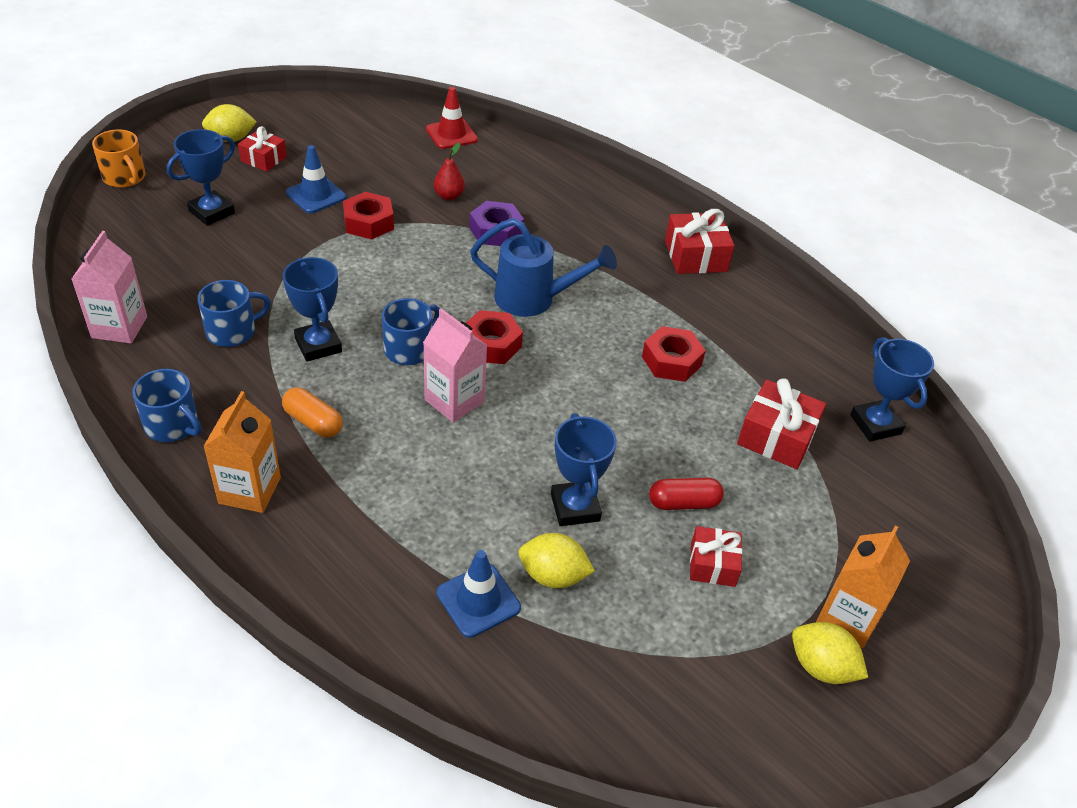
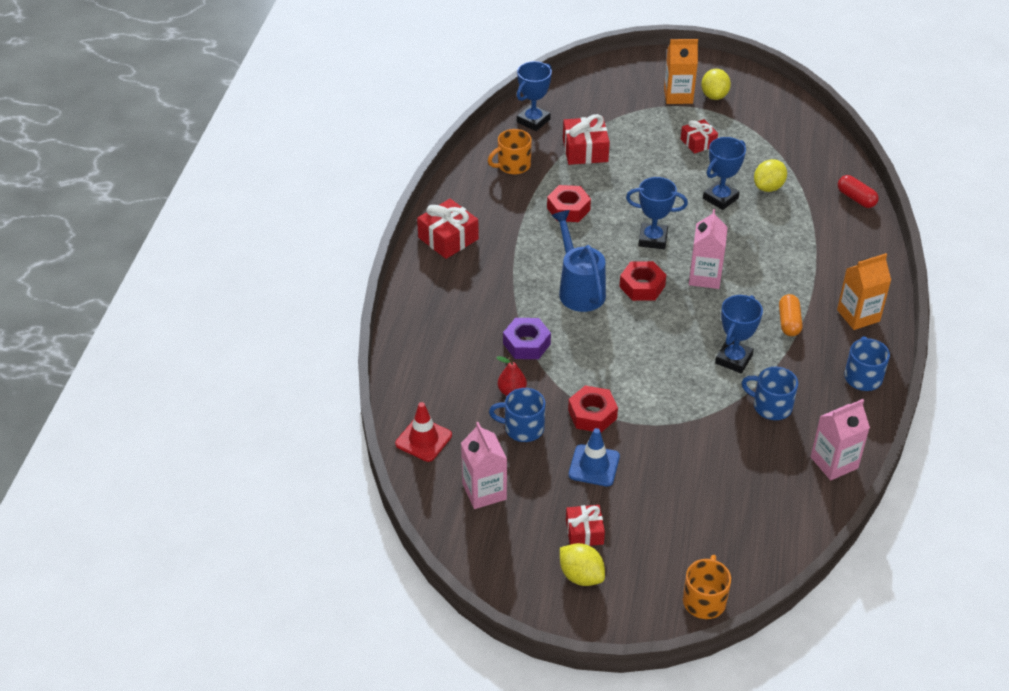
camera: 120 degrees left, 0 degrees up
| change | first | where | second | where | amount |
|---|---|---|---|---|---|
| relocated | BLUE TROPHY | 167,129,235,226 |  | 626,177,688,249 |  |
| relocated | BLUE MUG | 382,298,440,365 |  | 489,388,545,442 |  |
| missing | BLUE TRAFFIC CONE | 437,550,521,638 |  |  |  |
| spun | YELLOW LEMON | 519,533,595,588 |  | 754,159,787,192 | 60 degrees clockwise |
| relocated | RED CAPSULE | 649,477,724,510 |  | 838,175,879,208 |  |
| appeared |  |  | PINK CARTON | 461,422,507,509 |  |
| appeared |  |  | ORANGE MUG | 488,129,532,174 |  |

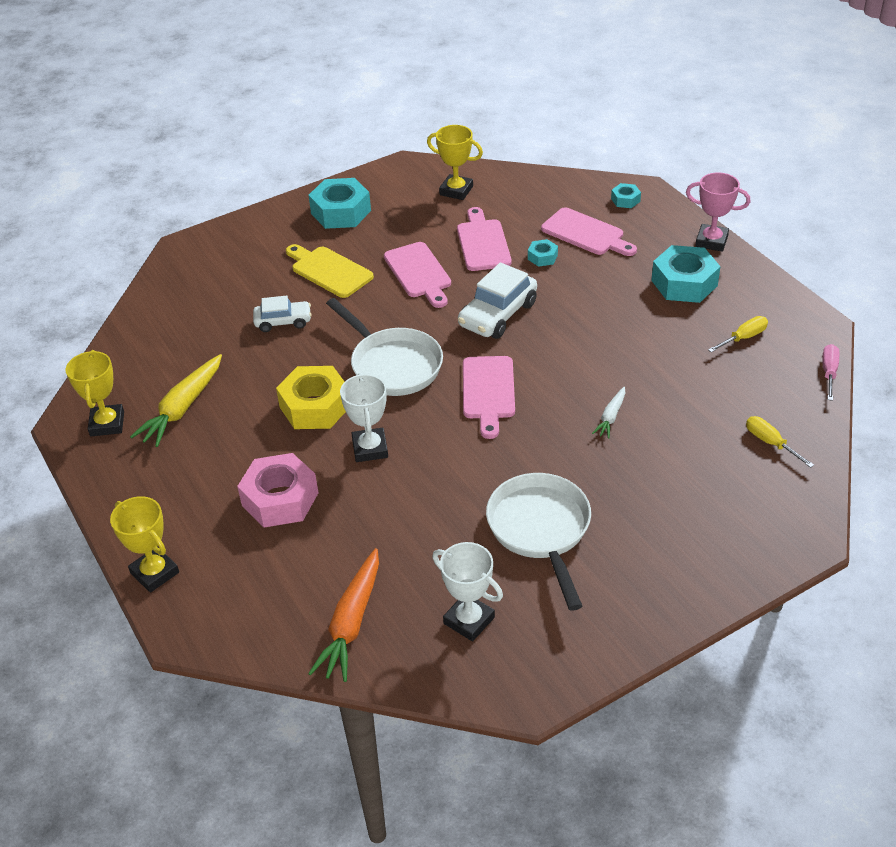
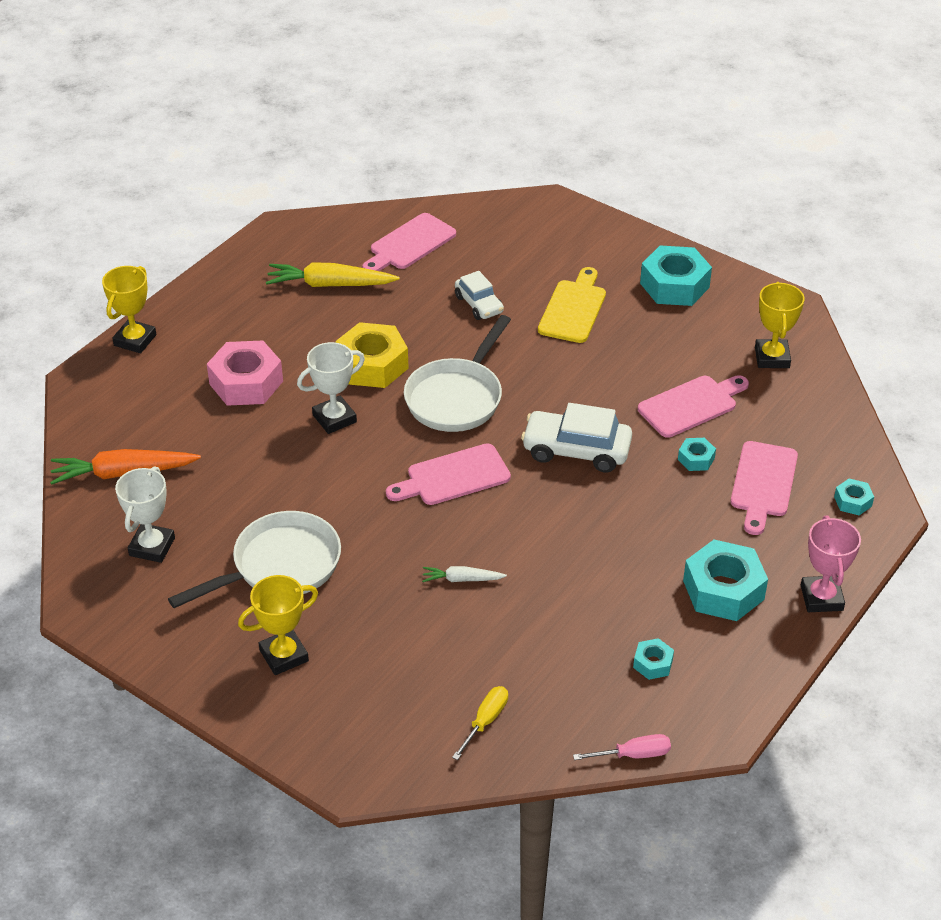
camera: 65 degrees right, 0 degrees up
| change | first | where | second | where | amount |
|---|---|---|---|---|---|
| relocated | YELLOW TROPHY | 66,350,124,436 |  | 238,575,318,675 |  |
| relocated | PINK CUTTING BOARD | 384,242,451,308 |  | 362,213,456,271 |  |
| exchanged | YELLOW SCREWDRIVER | 708,316,768,352 | TURQUOISE NUT | 633,638,674,680 |  |

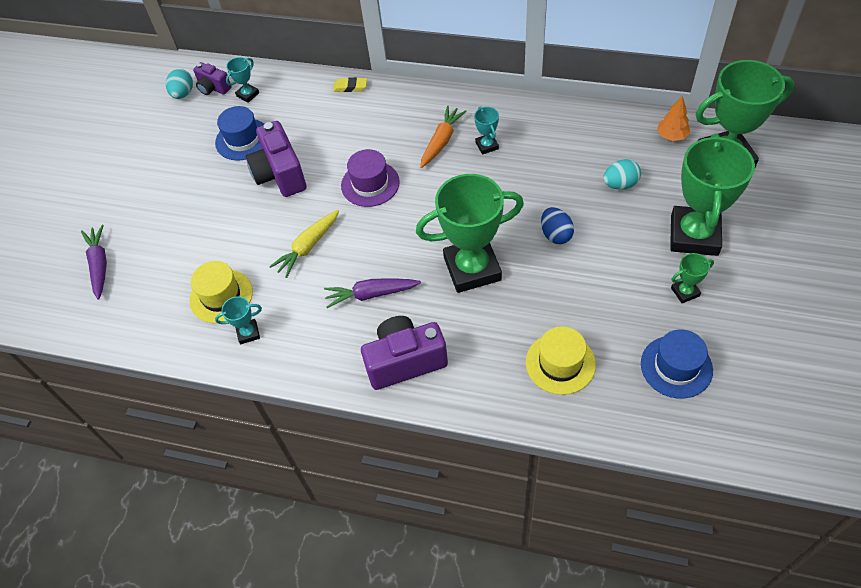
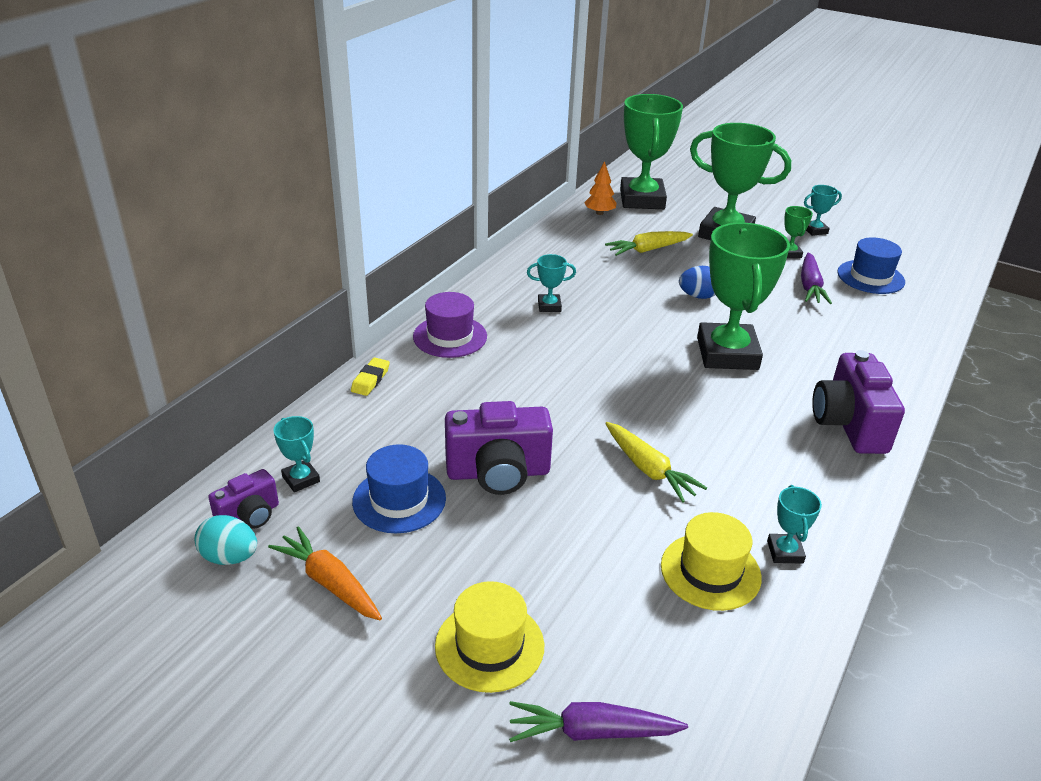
camera: 80 degrees left, 20 degrees down
| change | first | where | second | where | amount |
|---|---|---|---|---|---|
| relocated | PURPLE CARROT | 324,278,421,308 |  | 801,252,832,304 |  |
| relocated | PURPLE HAT | 341,149,400,207 |  | 413,292,487,358 |  |
| relocated | ORANGE CARROT | 420,106,467,168 |  | 268,526,382,620 |  |
| relocated | YELLOW HAT | 526,326,596,395 |  | 435,581,544,693 |  |
| exchanged | TURQUOISE EGG | 603,159,641,190 | YELLOW CARROT | 605,231,693,256 |  |
| appeared |  |  | TURQUOISE TROPHY | 804,185,842,236 |  |

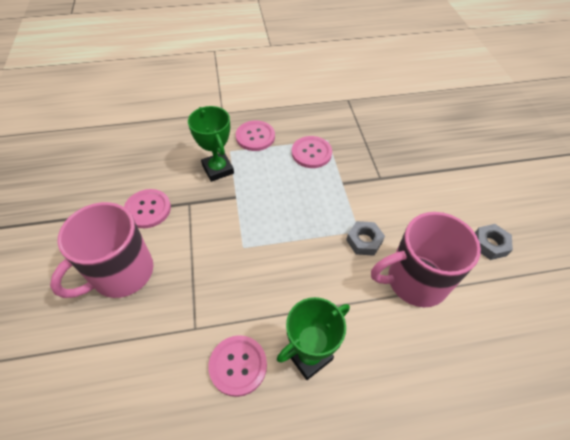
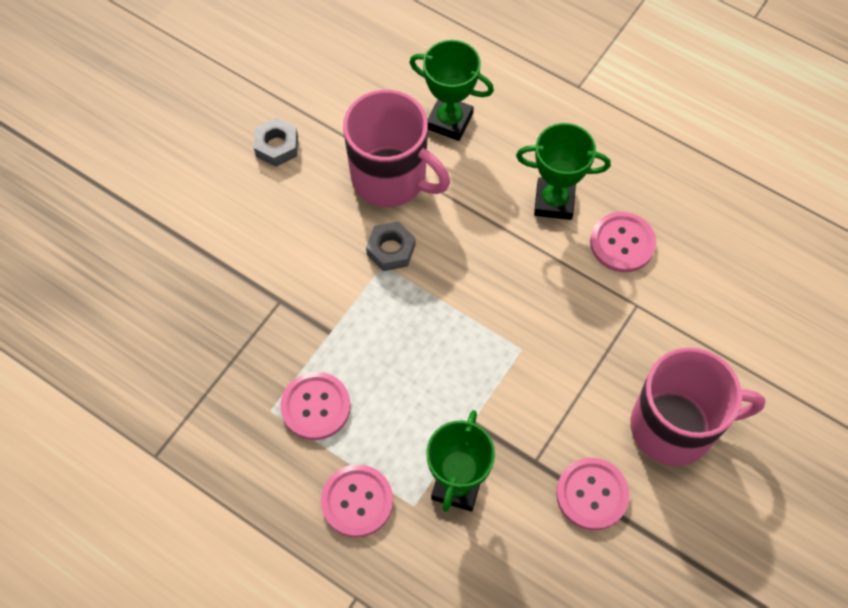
camera: 135 degrees left, 10 degrees up
| change | first | where | second | where | amount |
|---|---|---|---|---|---|
| appeared |  |  | GREEN TROPHY | 410,40,494,141 |  |

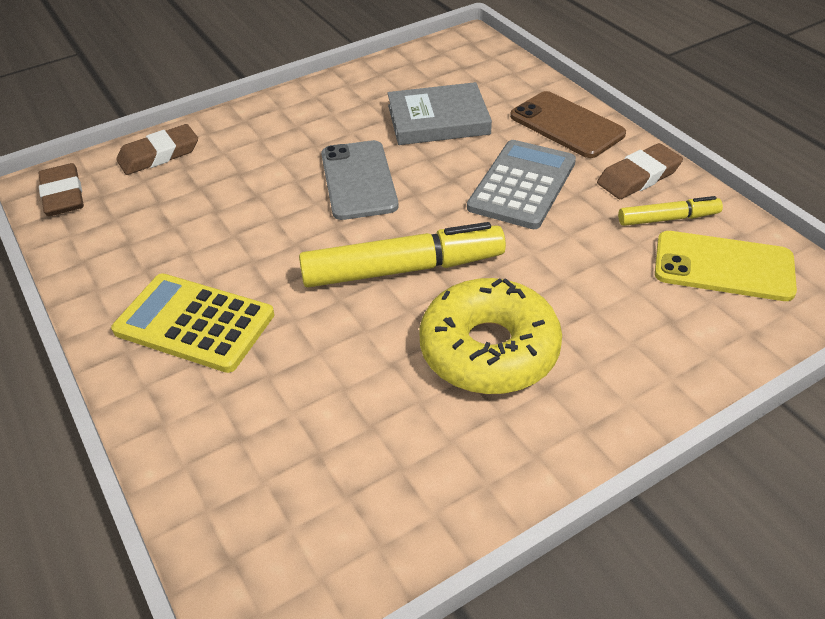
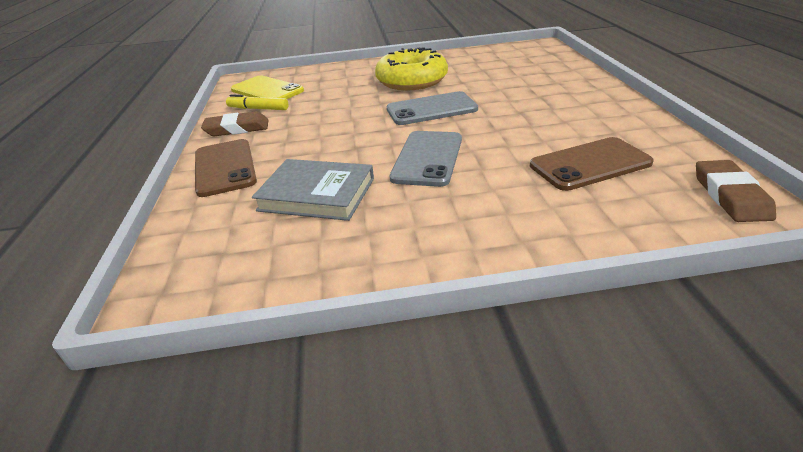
camera: 155 degrees left, 10 degrees down
| change | first | where | second | where | amount |
|---|---|---|---|---|---|
| missing | YELLOW CALCULATOR | 111,274,274,373 |  |  |  |
| missing | BROWN ERASER | 116,124,198,175 |  |  |  |
| exchanged | YELLOW MARKER | 299,222,506,288 | GREY PHONE | 387,91,478,125 |  |
| missing | GREY CALCULATOR | 467,140,576,229 |  |  |  |
| appeared |  |  | BROWN PHONE | 530,137,654,191 |  |

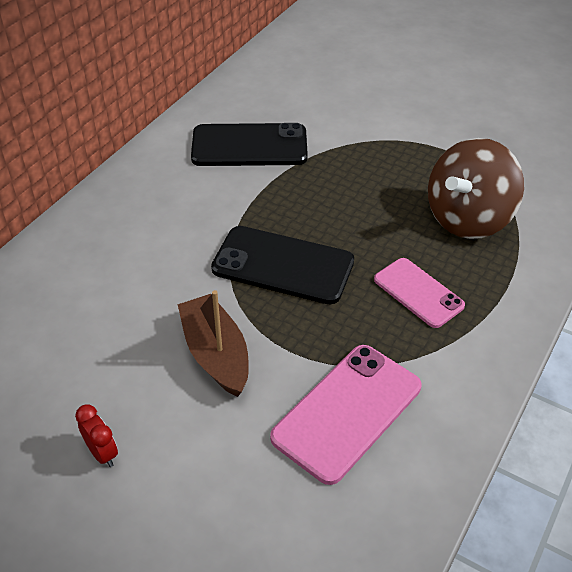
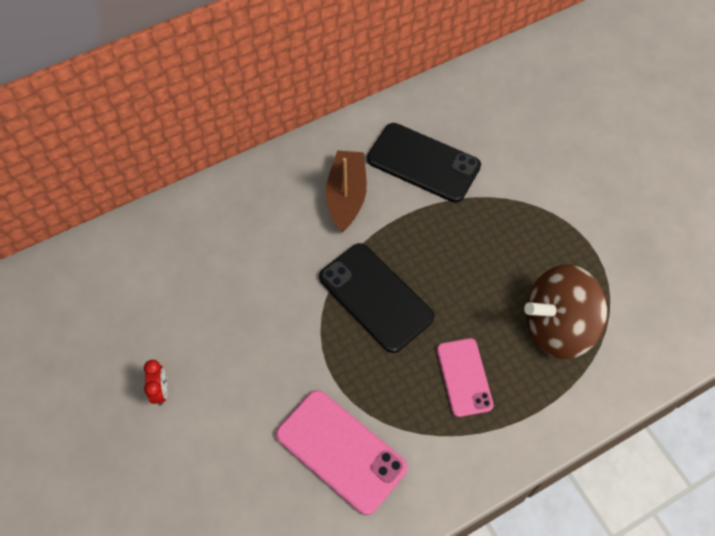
camera: 30 degrees right, 15 degrees up
| change | first | where | second | where | amount |
|---|---|---|---|---|---|
| relocated | BROWN BOAT | 177,290,249,397 |  | 326,150,367,232 |  |
| spun | PINK PHONE | 270,345,421,485 |  | 276,390,408,515 | 60 degrees clockwise |

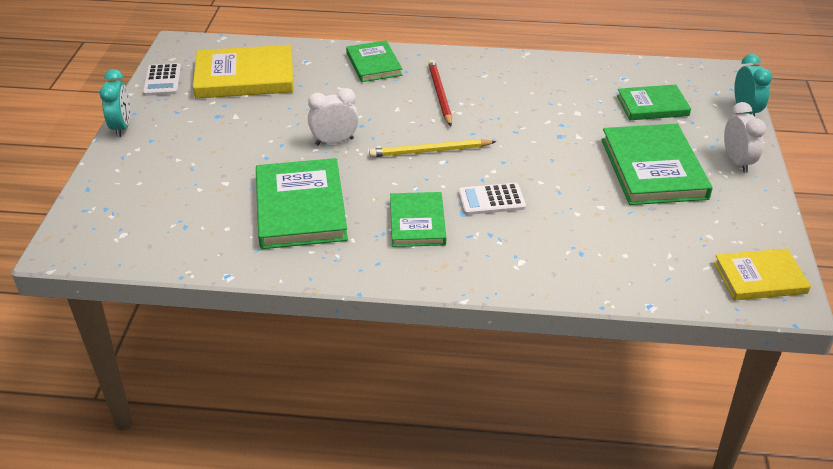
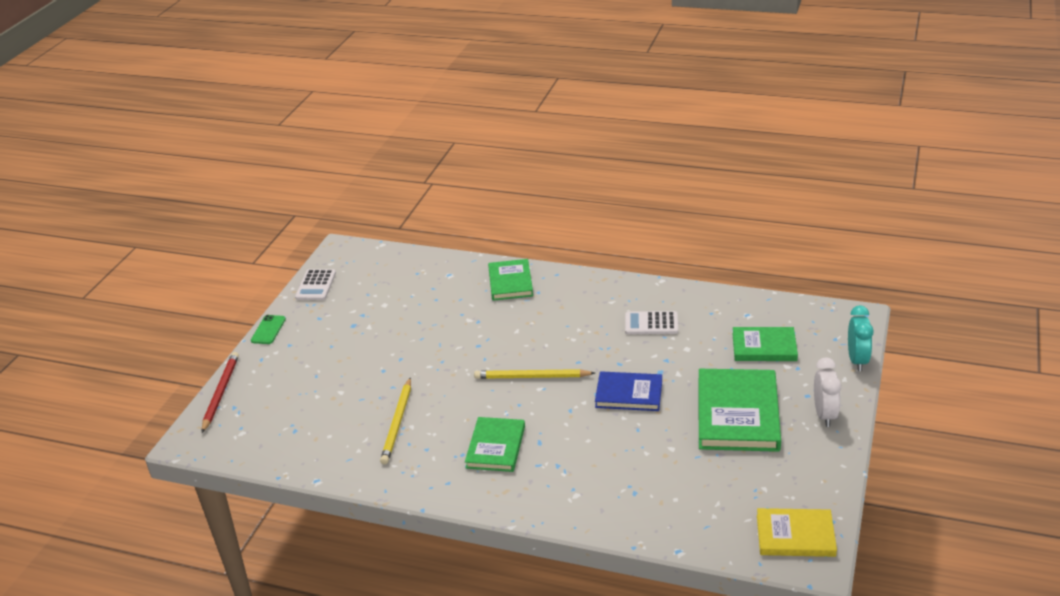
camera: 15 degrees right, 5 degrees down
| change | first | where | second | where | amount |
|---|---|---|---|---|---|
| exchanged | TURQUOISE CLOCK | 99,69,130,137 | GREEN PHONE | 251,315,286,344 |  |
| missing | YELLOW BOOK | 193,45,294,99 |  |  |  |
| exchanged | GREEN BOOK | 256,158,348,249 | YELLOW PENCIL | 380,378,411,464 |  |
| missing | WHITE CLOCK | 308,88,359,145 |  |  |  |
| relocated | RED PENCIL | 428,60,452,126 |  | 202,352,239,433 |  |
| relocated | WHITE CALCULATOR | 458,183,526,215 |  | 625,311,678,334 |  |
| appeared |  |  | BLUE BOOK | 595,371,662,411 |  |

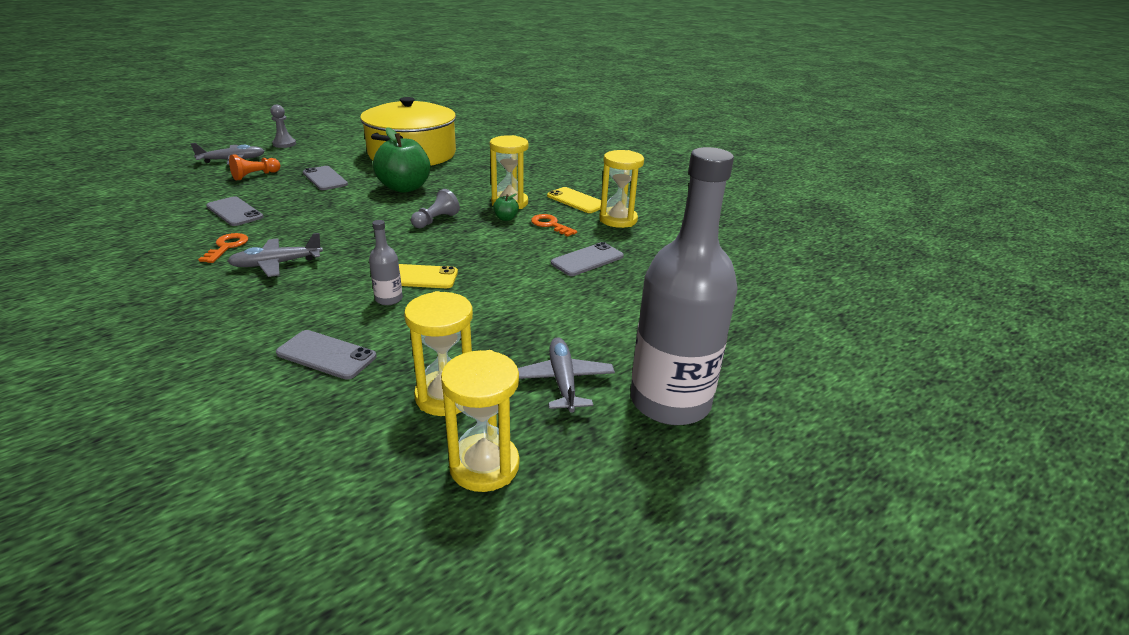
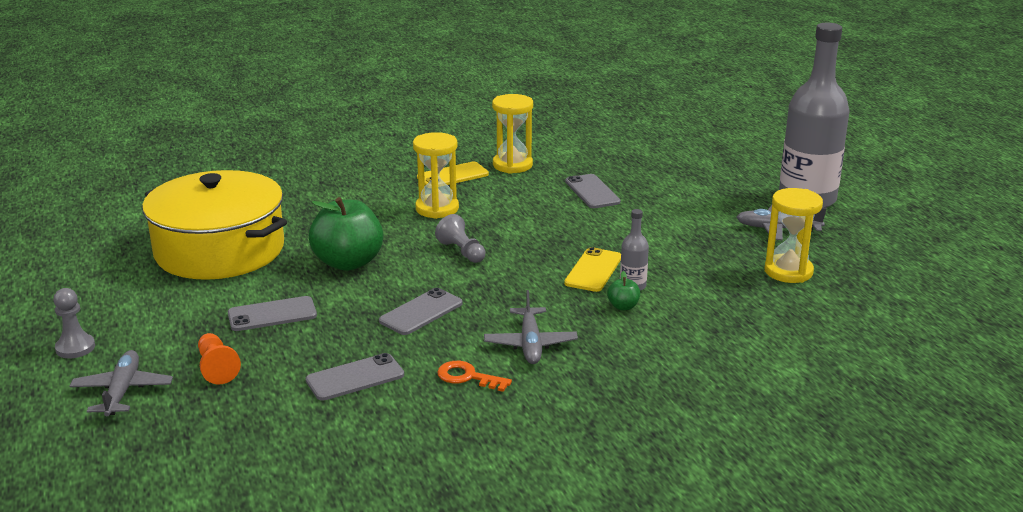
camera: 70 degrees left, 5 degrees down
| change | first | where | second | where | amount |
|---|---|---|---|---|---|
| relocated | GREY PHONE | 276,330,376,380 |  | 379,288,463,335 |  |
| missing | YELLOW HOURGLASS | 441,350,519,492 |  |  |  |
| relocated | GREEN APPLE | 493,194,519,221 |  | 607,271,640,310 |  |
| missing | ORANGE KEY | 531,214,577,237 |  |  |  |

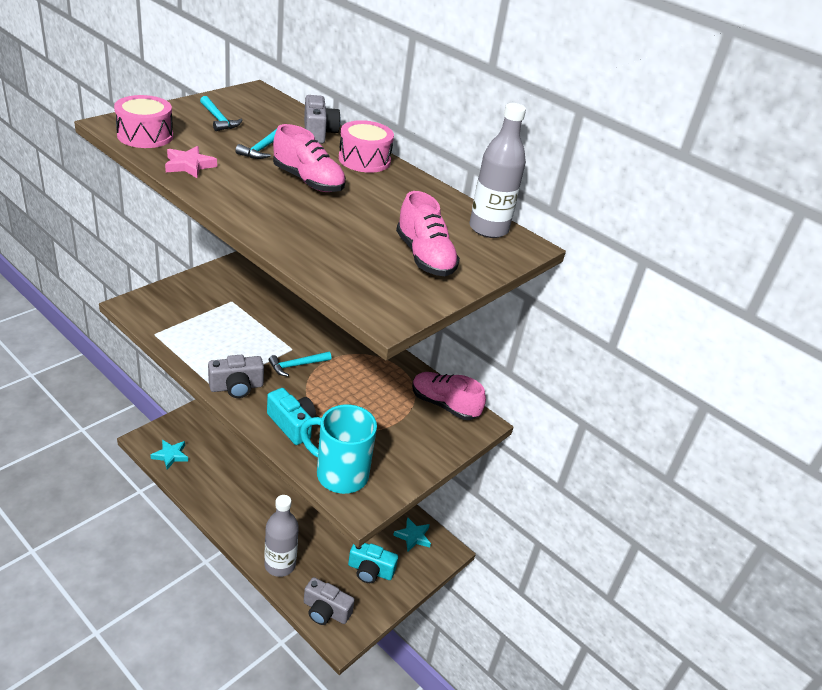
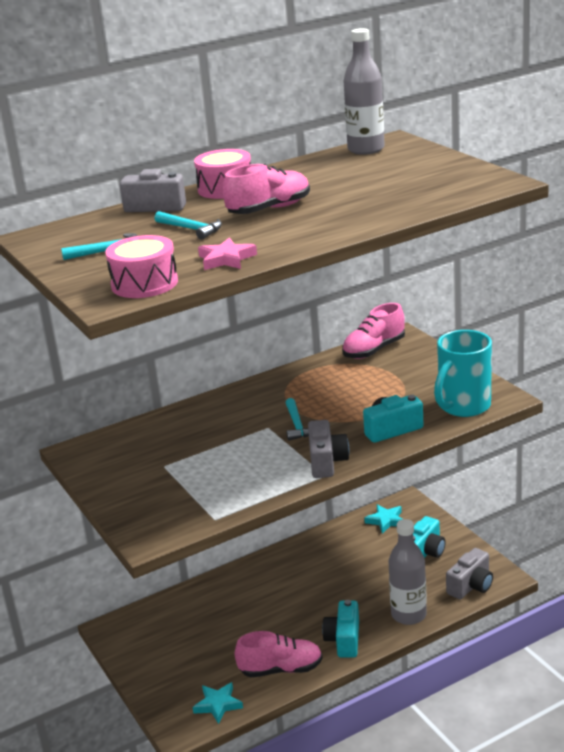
camera: 65 degrees left, 10 degrees down
| change | first | where | second | where | amount |
|---|---|---|---|---|---|
| relocated | PINK SHOE | 396,191,460,276 |  | 235,631,322,677 |  |
| appeared |  |  | TURQUOISE CAMERA | 322,600,359,658 |  |

